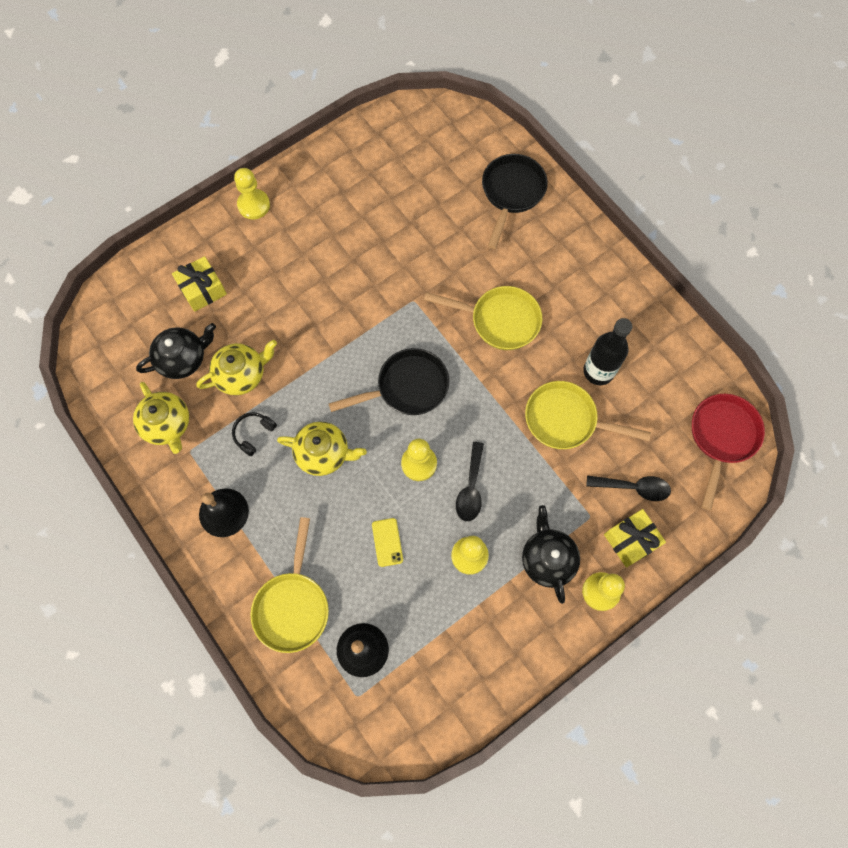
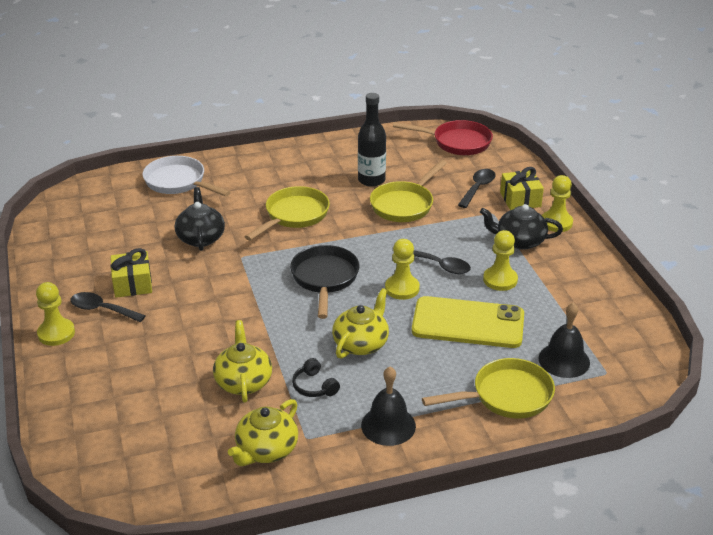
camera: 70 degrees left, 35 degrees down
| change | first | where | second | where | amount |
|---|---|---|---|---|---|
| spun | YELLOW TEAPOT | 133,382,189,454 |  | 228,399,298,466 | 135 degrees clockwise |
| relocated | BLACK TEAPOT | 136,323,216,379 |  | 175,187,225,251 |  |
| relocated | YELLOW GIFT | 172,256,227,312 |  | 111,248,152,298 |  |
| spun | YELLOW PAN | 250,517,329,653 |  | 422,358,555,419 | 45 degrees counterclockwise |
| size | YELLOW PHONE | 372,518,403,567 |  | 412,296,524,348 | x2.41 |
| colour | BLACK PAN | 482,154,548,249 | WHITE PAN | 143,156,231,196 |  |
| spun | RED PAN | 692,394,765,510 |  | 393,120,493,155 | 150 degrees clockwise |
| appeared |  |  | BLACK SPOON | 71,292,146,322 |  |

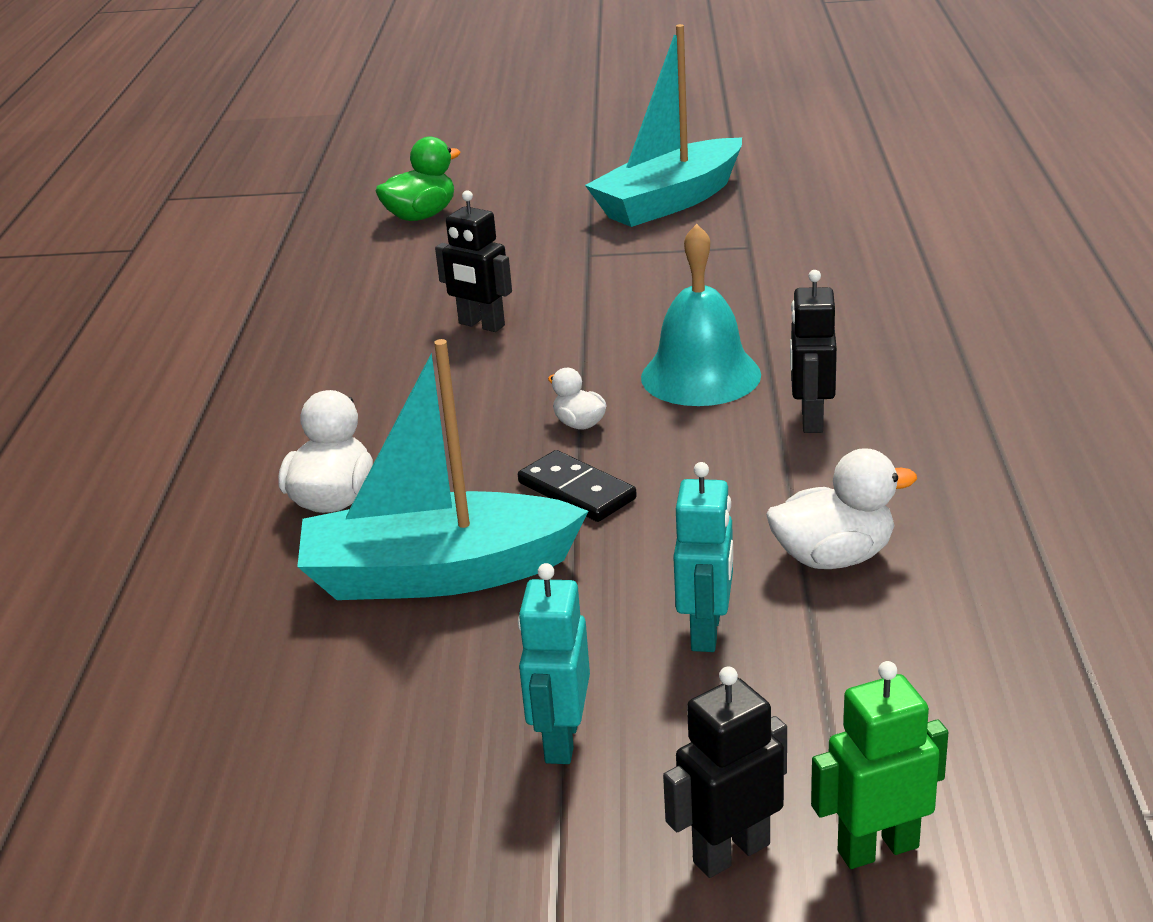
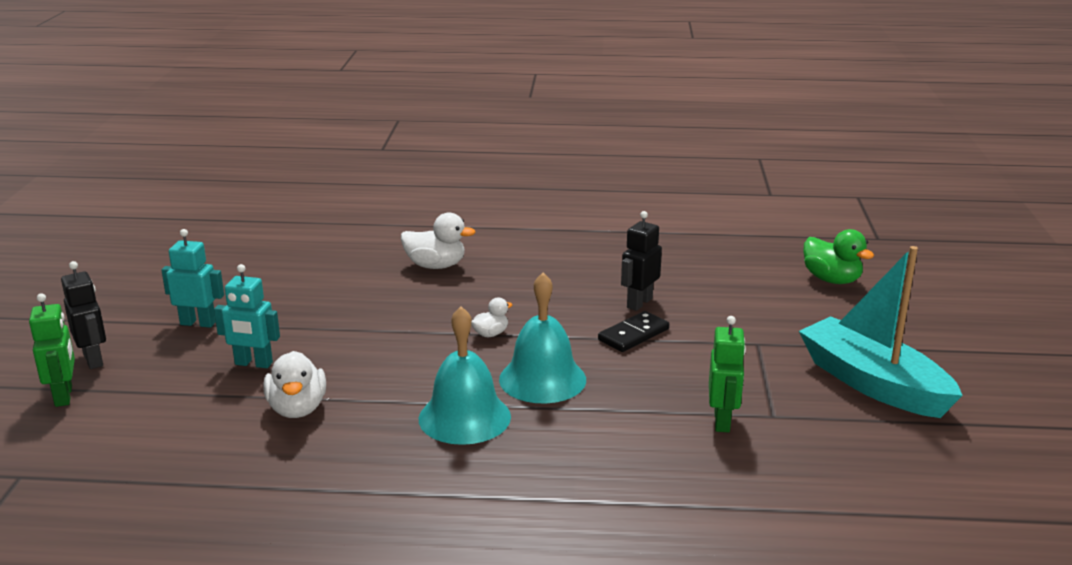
camera: 90 degrees right, 5 degrees down
| change | first | where | second | where | amount |
|---|---|---|---|---|---|
| missing | TURQUOISE BOAT | 297,339,588,600 |  |  |  |
| relocated | BLACK DOMINO | 518,450,637,522 |  | 598,311,669,352 |  |
| exchanged | BLACK ROBOT | 790,270,837,433 | TURQUOISE BELL | 419,306,511,445 |  |
| appeared |  |  | GREEN ROBOT | 709,316,746,432 |  |

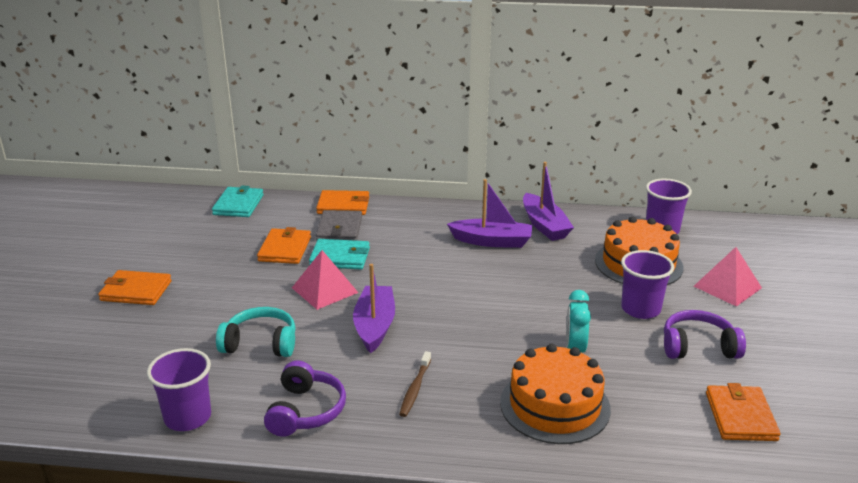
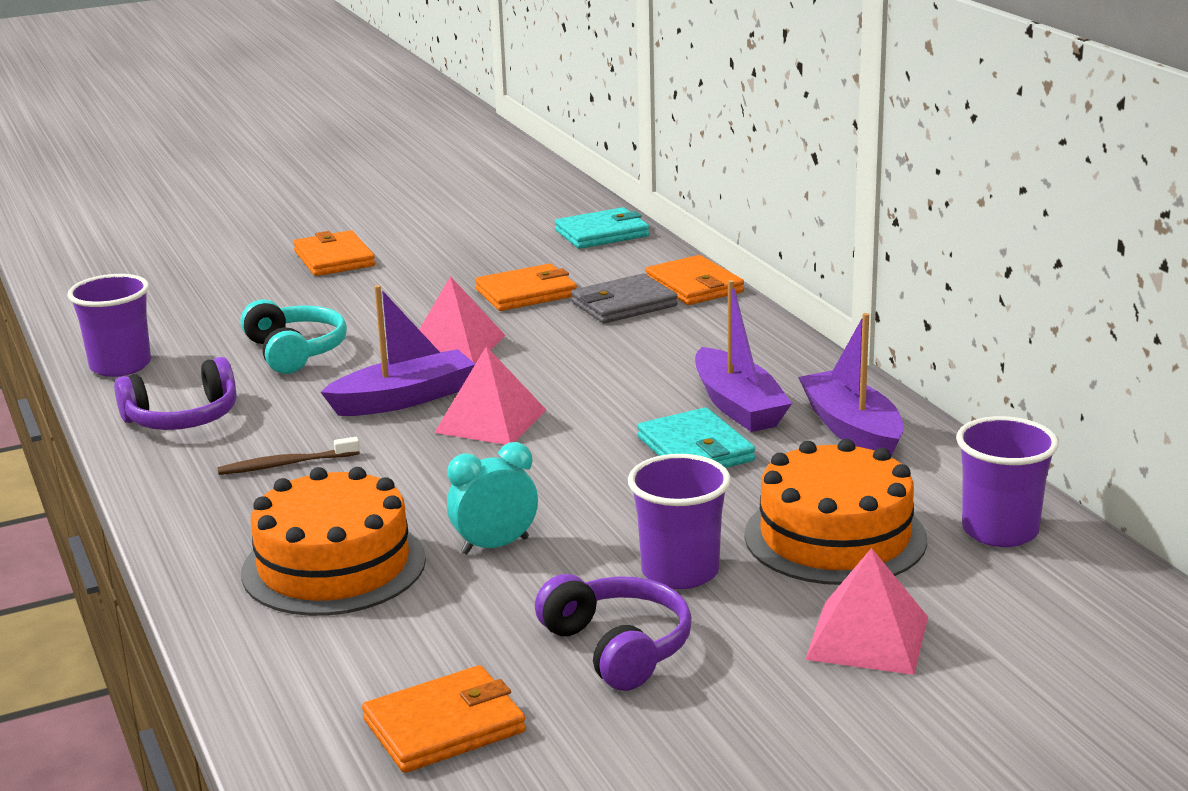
camera: 60 degrees right, 5 degrees down
| change | first | where | second | where | amount |
|---|---|---|---|---|---|
| relocated | TURQUOISE WALLET | 309,239,370,269 |  | 637,408,755,468 |  |
| spun | PURPLE BOAT | 523,162,574,241 |  | 798,313,904,457 | 120 degrees clockwise |
| appeared |  |  | PINK PYRAMID | 434,346,546,445 |  |

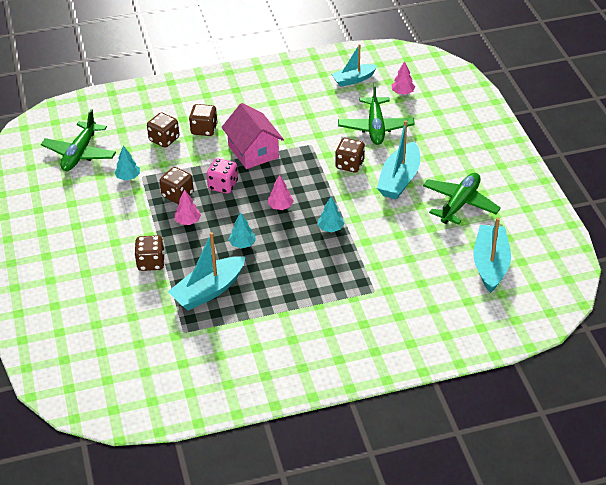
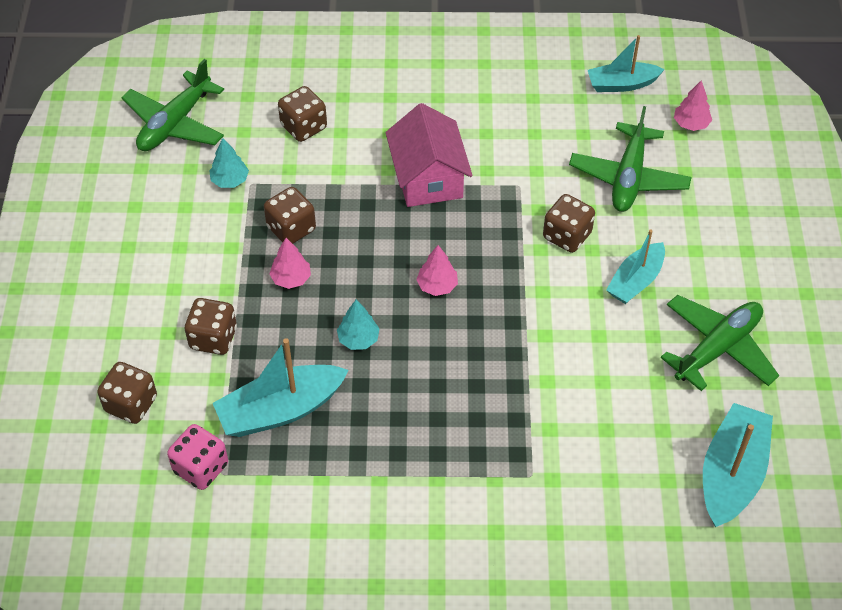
camera: 15 degrees right, 10 degrees up
| change | first | where | second | where | amount |
|---|---|---|---|---|---|
| relocated | BROWN DICE | 189,104,218,136 |  | 97,362,157,424 |  |
| relocated | PINK DICE | 207,158,238,194 |  | 167,424,228,490 |  |
| missing | TURQUOISE TREE | 318,197,345,232 |  |  |  |
| size | TURQUOISE BOAT | 377,120,420,200 |  | 606,230,665,304 | x0.66 |

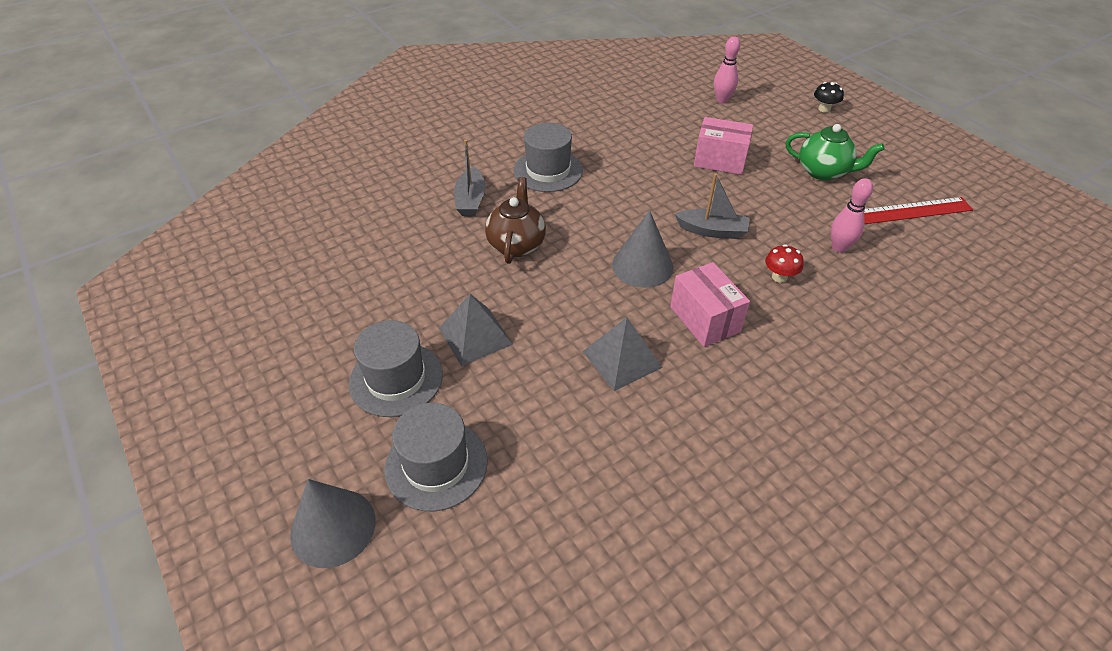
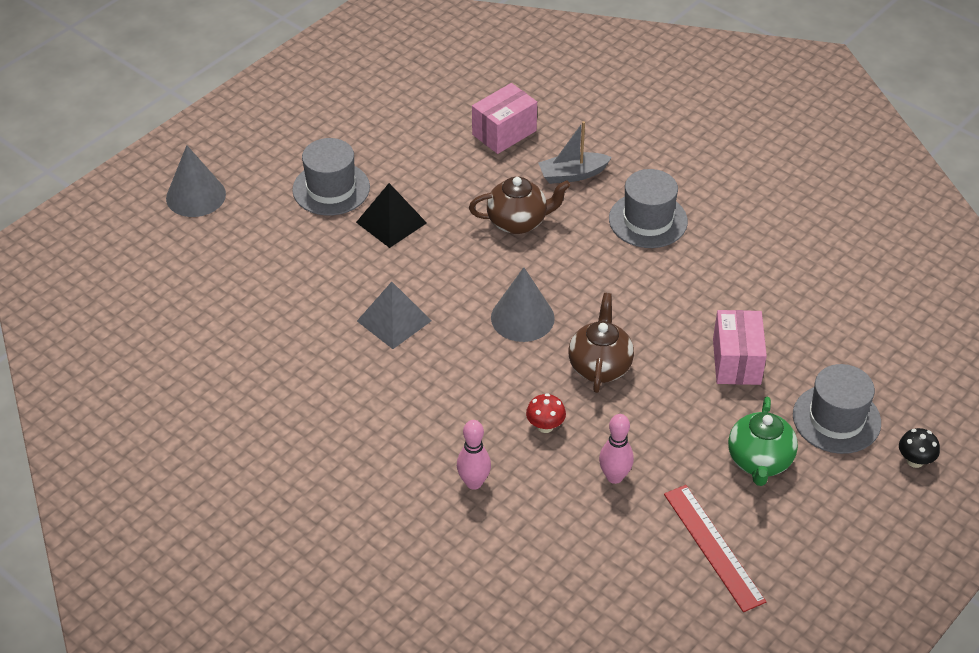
camera: 75 degrees right, 0 degrees up
| change | first | where | second | where | amount |
|---|---|---|---|---|---|
| relocated | GREY HAT | 385,403,488,511 |  | 793,364,881,454 |  |
| colour | GREY PYRAMID | 439,294,513,366 | BLACK PYRAMID | 356,183,427,248 |  |
| relocated | PINK BOX | 670,262,750,347 |  | 472,83,537,154 |  |
| exchanged | GREY BOAT | 675,174,750,239 | BROWN TEAPOT | 569,293,634,393 |  |
| relocated | PINK BOWLING PIN | 714,36,740,104 |  | 457,420,491,490 |  |

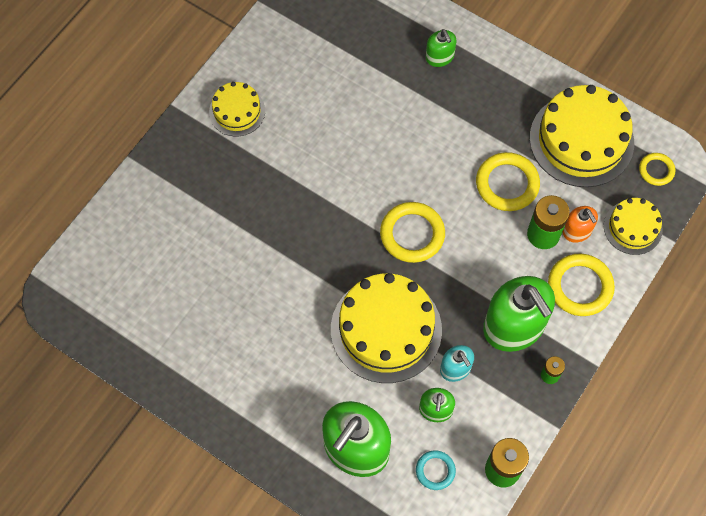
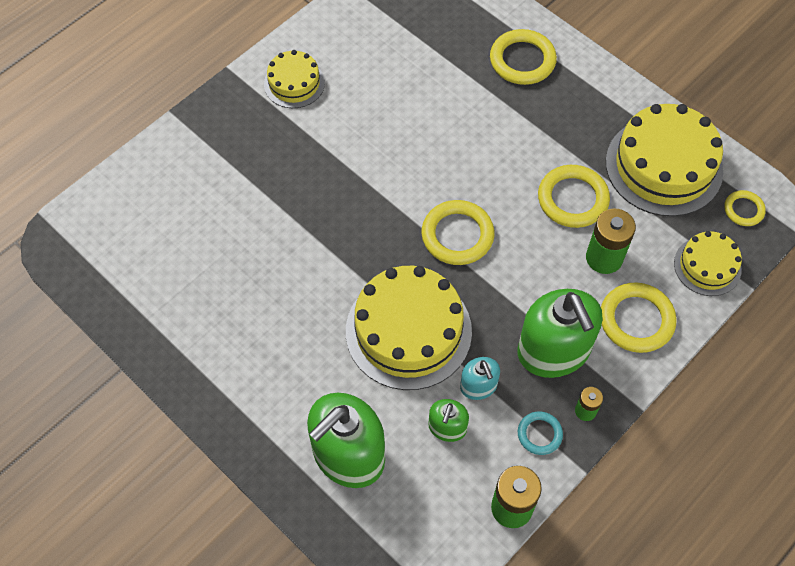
camera: 10 degrees right, 5 degrees down
| change | first | where | second | where | amount |
|---|---|---|---|---|---|
| relocated | TURQUOISE RING | 416,450,456,490 |  | 518,411,563,455 |  |
| exchanged | GREEN SOAP DISPENSER | 426,29,456,67 | YELLOW RING | 490,29,557,85 |  |
| missing | ORANGE SOAP DISPENSER | 563,206,598,243 |  |  |  |

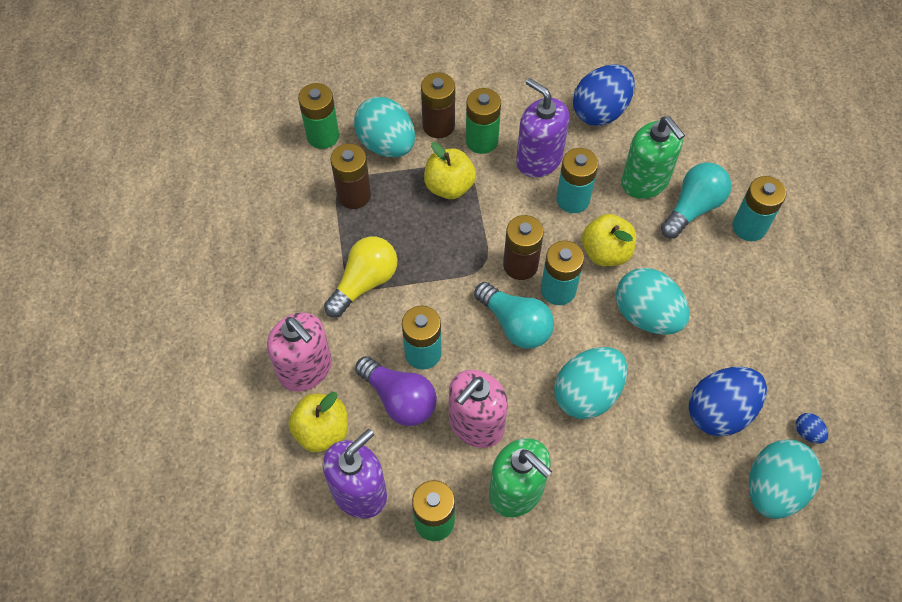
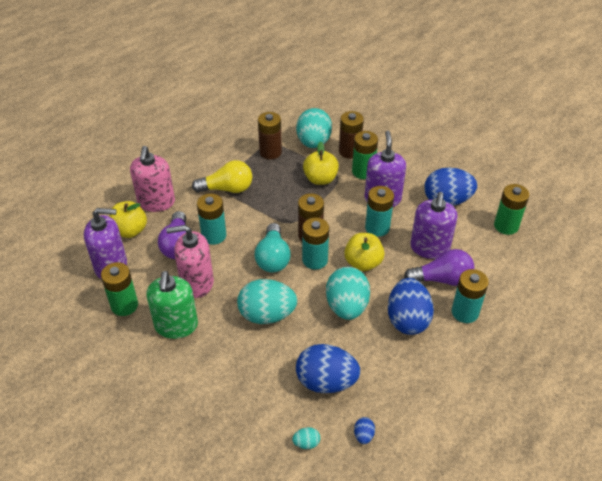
camera: 45 degrees right, 15 degrees down
| change | first | where | second | where | amount |
|---|---|---|---|---|---|
| relocated | GREEN BATTERY | 298,83,339,149 |  | 494,184,529,235 |  |
| colour | GREEN SOAP DISPENSER | 621,116,685,199 | PURPLE SOAP DISPENSER | 410,192,458,259 |  |
| colour | TURQUOISE LIGHT BULB | 661,162,731,238 | PURPLE LIGHT BULB | 404,249,475,286 |  |
| size | TURQUOISE EGG | 749,439,822,519 |  | 292,427,320,449 | x0.42 |
| appeared |  |  | BLUE EGG | 388,278,434,335 |  |

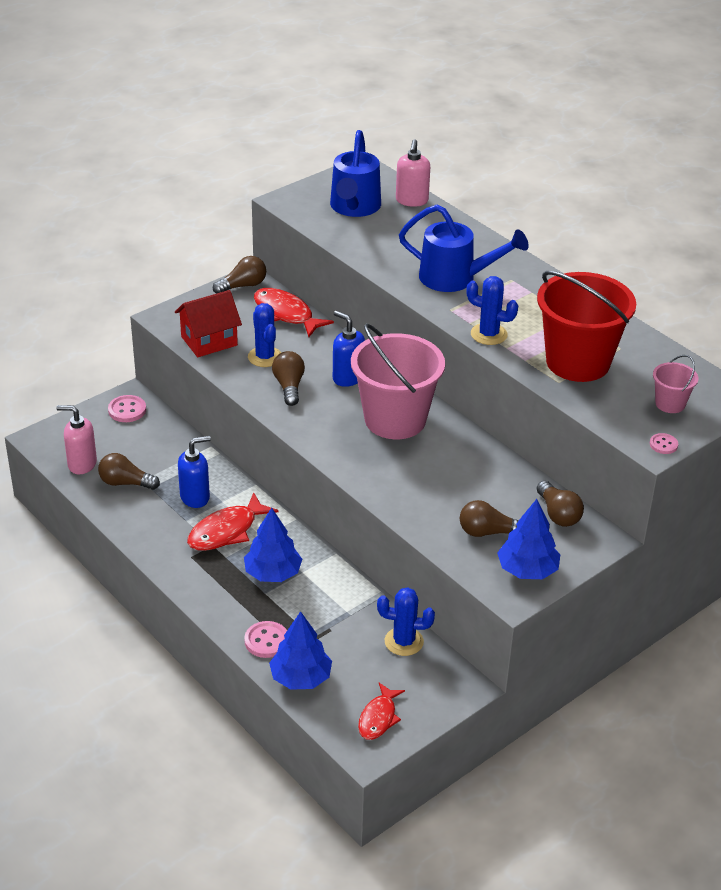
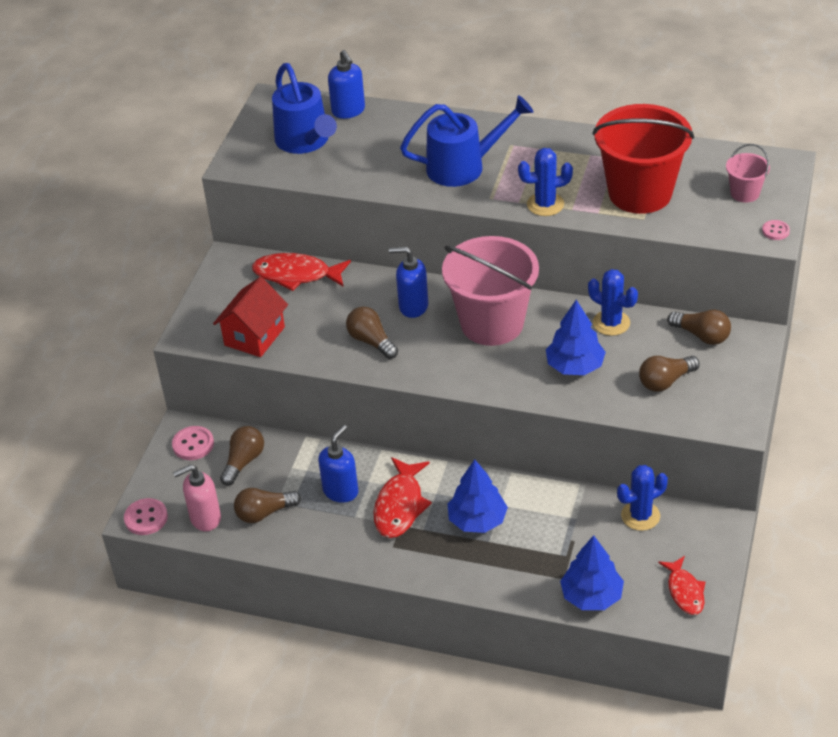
camera: 30 degrees left, 5 degrees up
| change | first | where | second | where | amount |
|---|---|---|---|---|---|
| relocated | BROWN LIGHT BULB | 213,256,266,294 |  | 220,426,264,485 |  |
| relocated | PINK BUTTON | 244,621,287,658 |  | 124,498,168,535 |  |
| relocated | BLUE CACTUS | 248,303,281,367 |  | 588,269,638,336 |  |
| colour | PINK SOAP DISPENSER | 396,139,430,207 | BLUE SOAP DISPENSER | 328,50,365,119 |  |
| relocated | BLUE TREE | 497,499,561,579 |  | 546,300,606,375 |  |

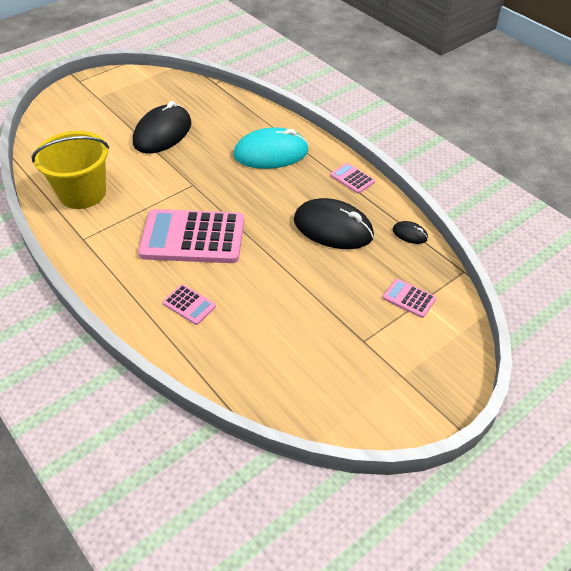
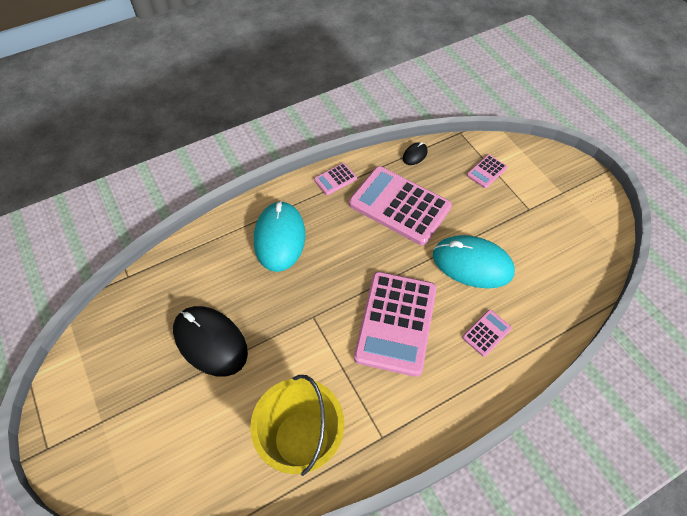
camera: 80 degrees left, 10 degrees up
| change | first | where | second | where | amount |
|---|---|---|---|---|---|
| exchanged | BLACK MOUSE | 294,198,374,249 | PINK CALCULATOR | 349,166,452,245 |  |
| appeared |  |  | TURQUOISE MOUSE | 433,235,515,288 |  |

